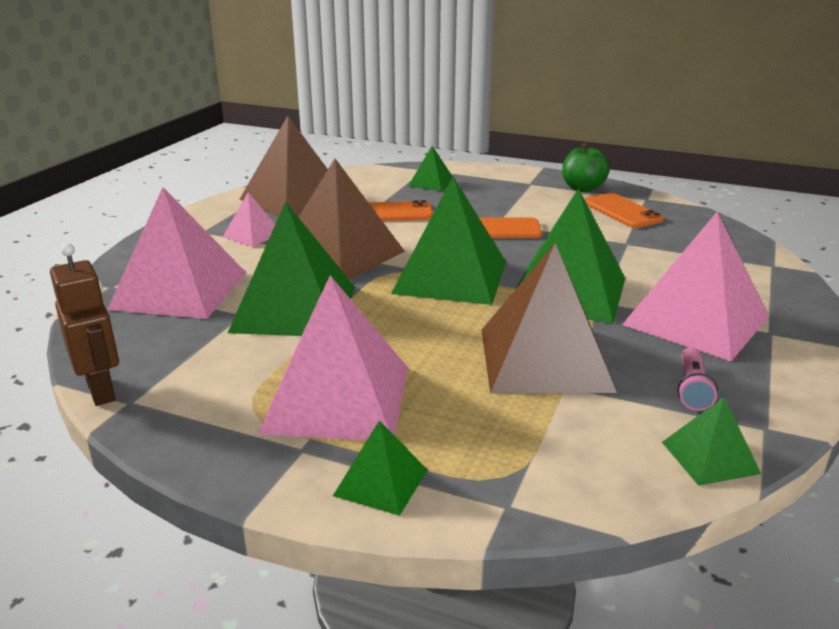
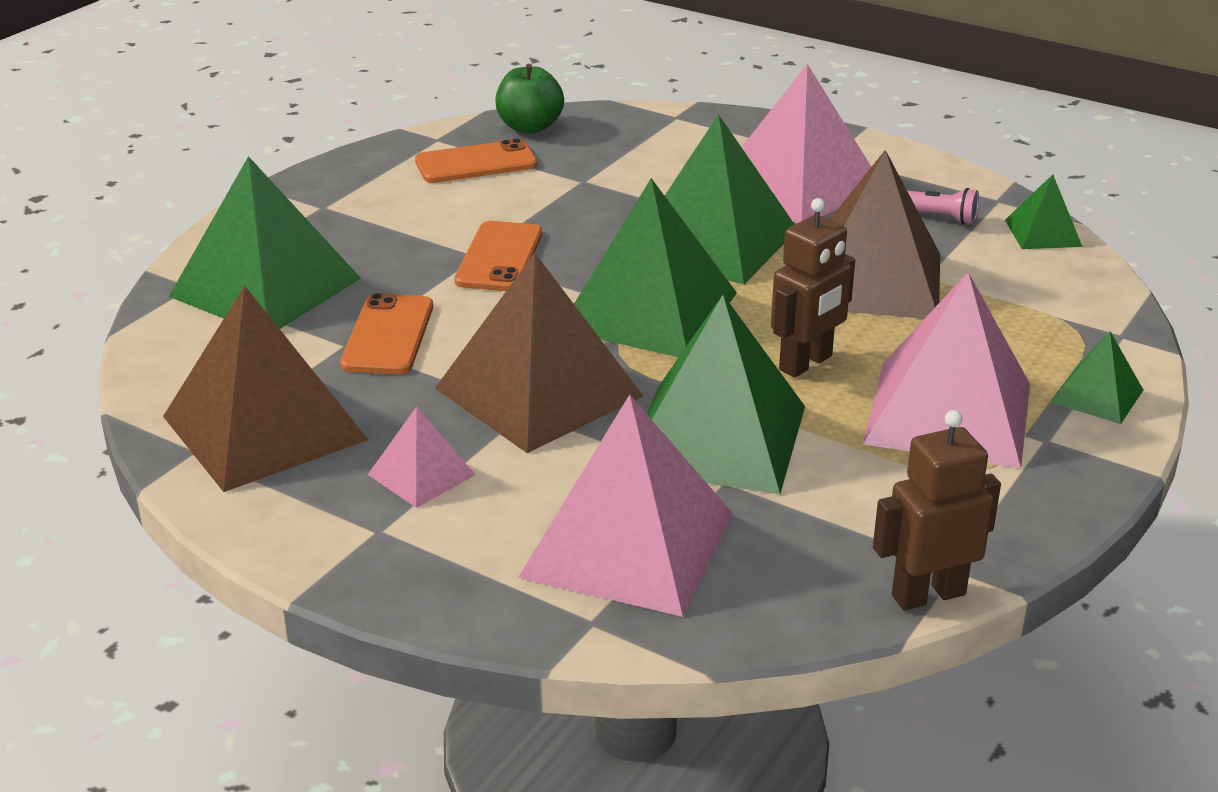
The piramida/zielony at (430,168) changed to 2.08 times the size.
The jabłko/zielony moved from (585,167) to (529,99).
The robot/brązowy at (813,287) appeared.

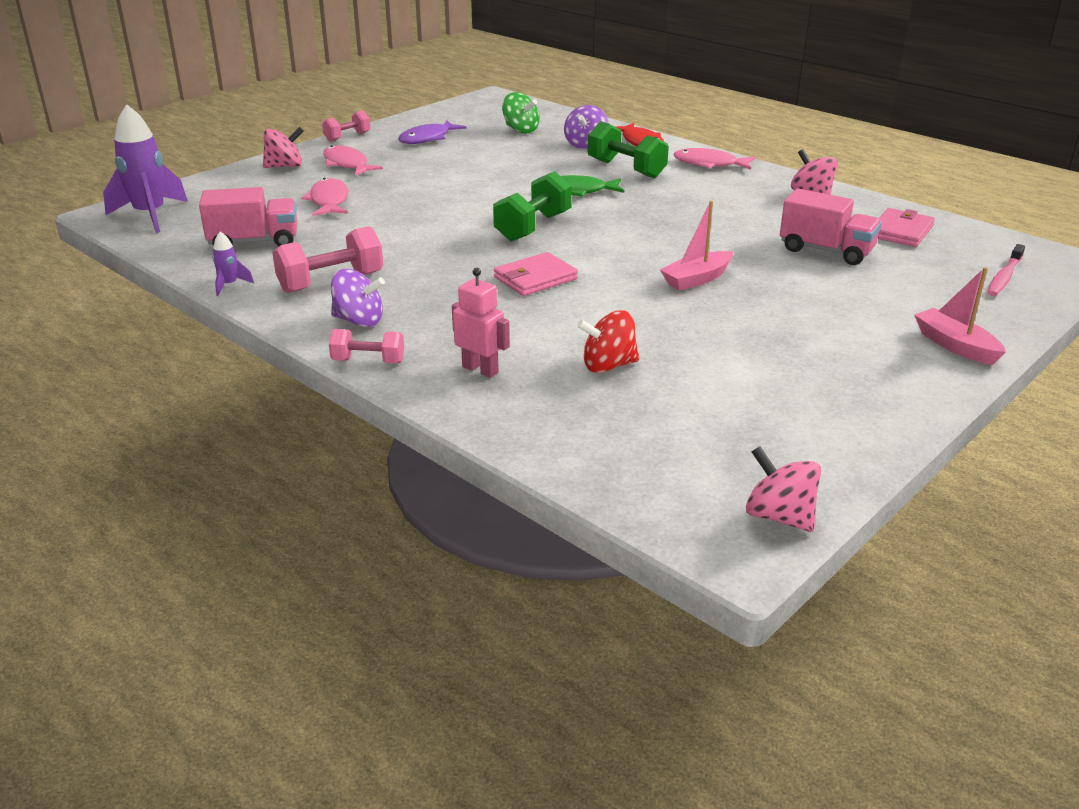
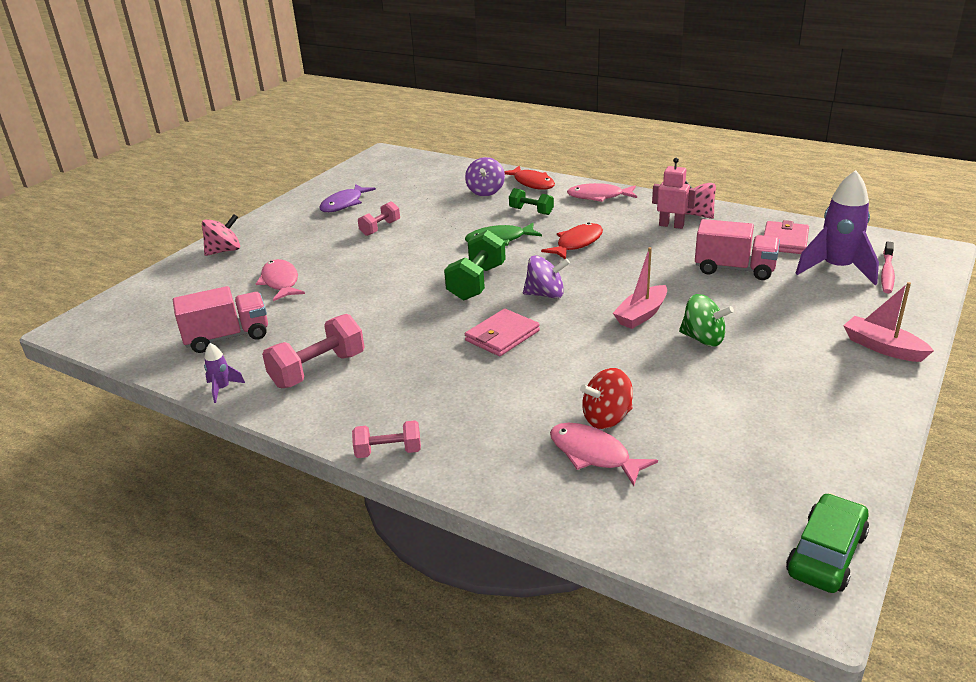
The hantel/różowy moved from (346,126) to (379,218).
The hantel/zielony at (628,149) changed to 0.61 times the size.
The bączek/fioletowy moved from (358,298) to (546,277).
The ryba/czerwony at (572,241) appeared.
The ryba/różowy moved from (353,160) to (604,454).
The robot/różowy moved from (481,323) to (674,193).
The bączek/zielony moved from (521,112) to (706,320).
The bączek/różowy at (783,489) was replaced by the samochód/zielony at (827,543).
The rakieta/fioletowy moved from (145,168) to (837,227).

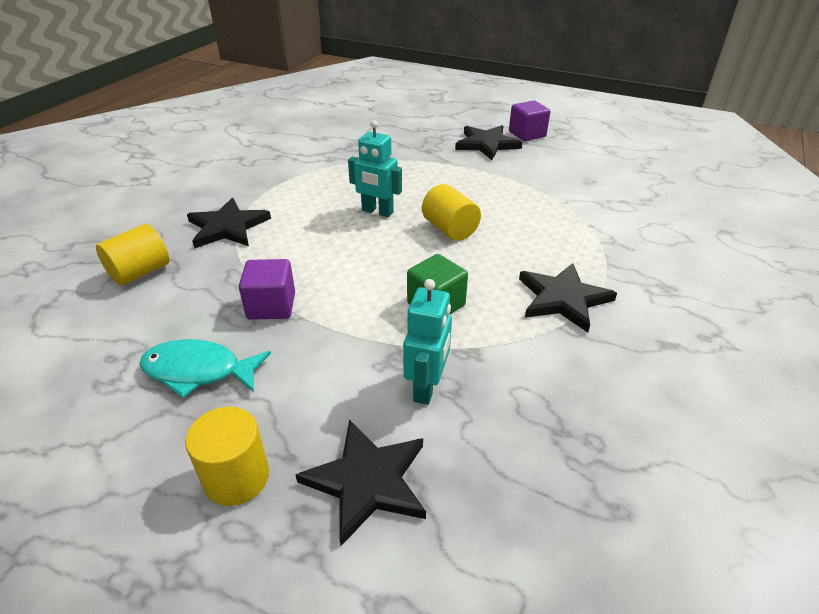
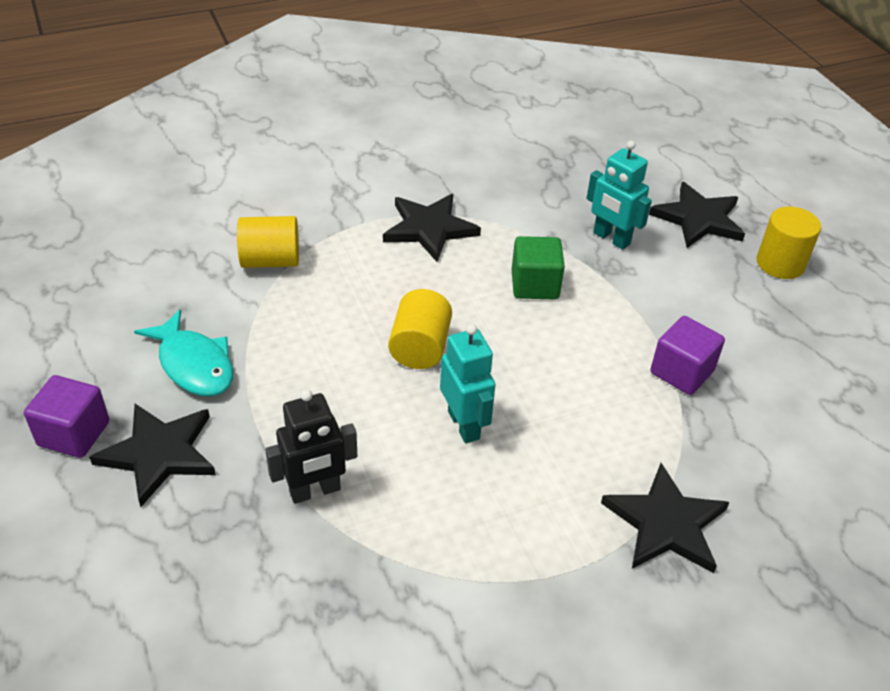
The ryba/turkusowy moved from (205,368) to (183,352).
The walec/żółty moved from (132,255) to (268,242).
The robot/czarny at (311,446) appeared.
The robot/turkusowy at (427,342) turned 105 degrees counterclockwise.

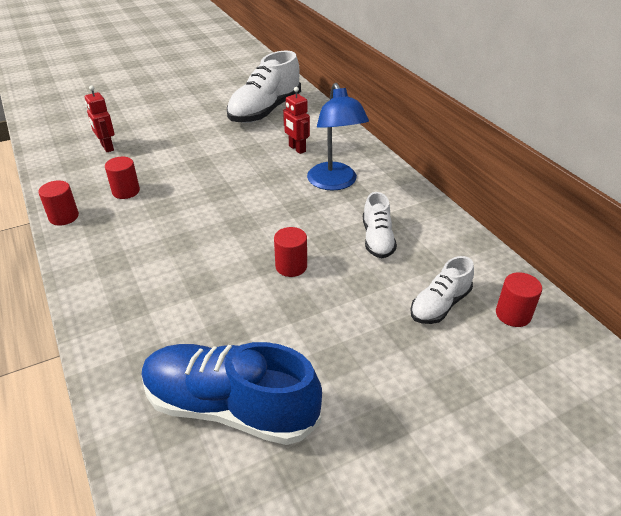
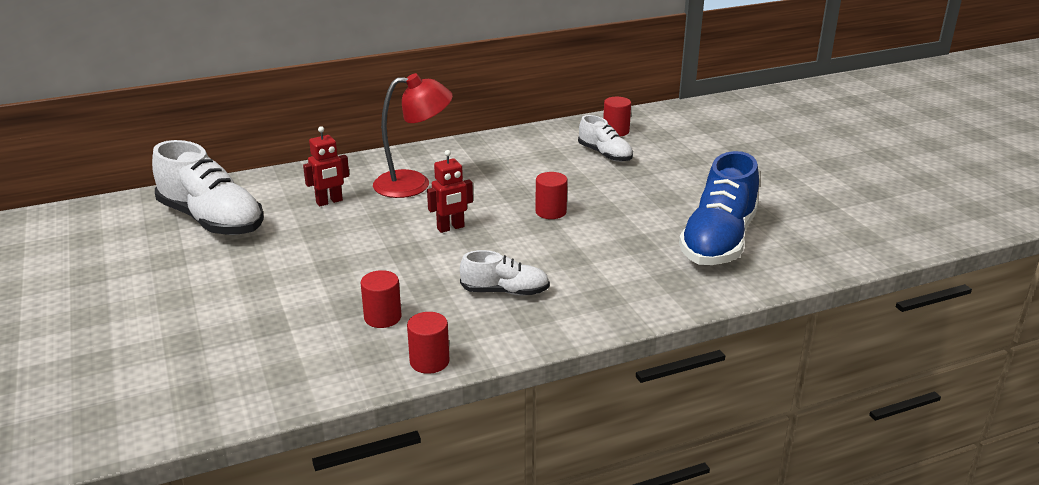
The lampka/niebieski at (338,137) became the lampka/czerwony at (413,135).
The robot/czerwony moved from (100,118) to (450,191).
The but/biały moved from (380,225) to (505,273).

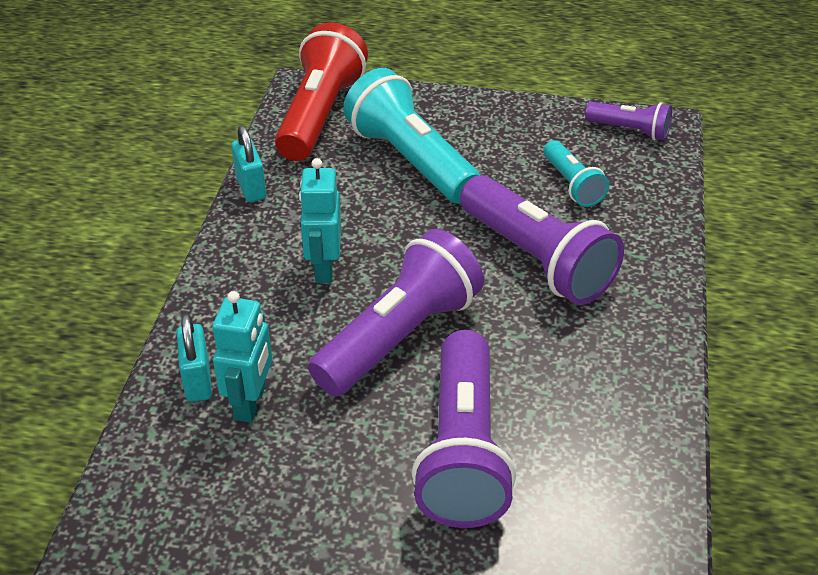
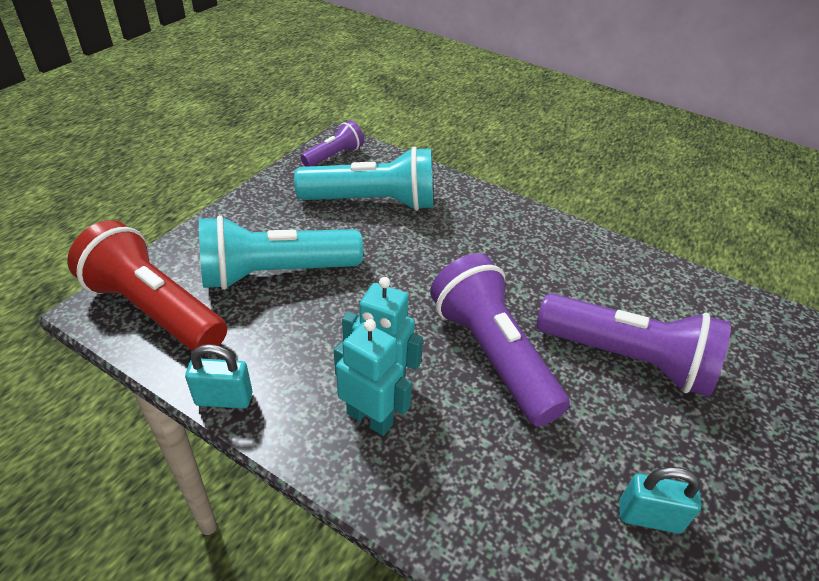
The latarka/turkusowy at (576,173) changed to 1.89 times the size.
The robot/turkusowy moved from (242,356) to (373,377).
The kłódka/turkusowy moved from (194,358) to (660,500).
The latarka/fioletowy at (542,240) disappeared.

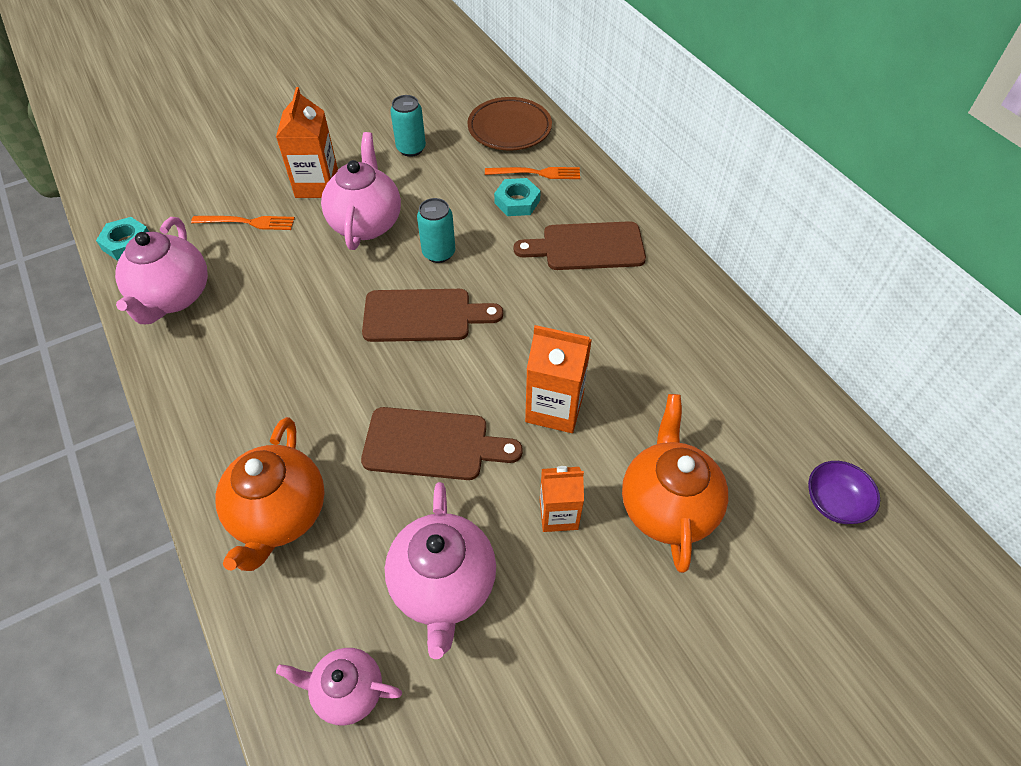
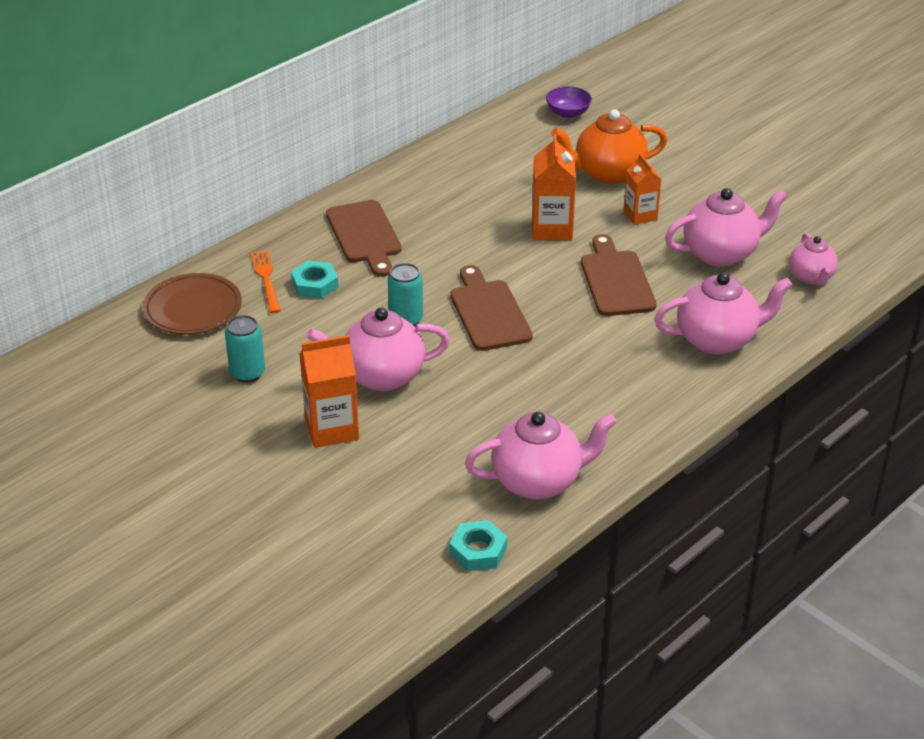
The imbryk/pomarańczowy at (270,494) became the imbryk/różowy at (723,313).
The widelec/pomarańczowy at (243,223) disappeared.

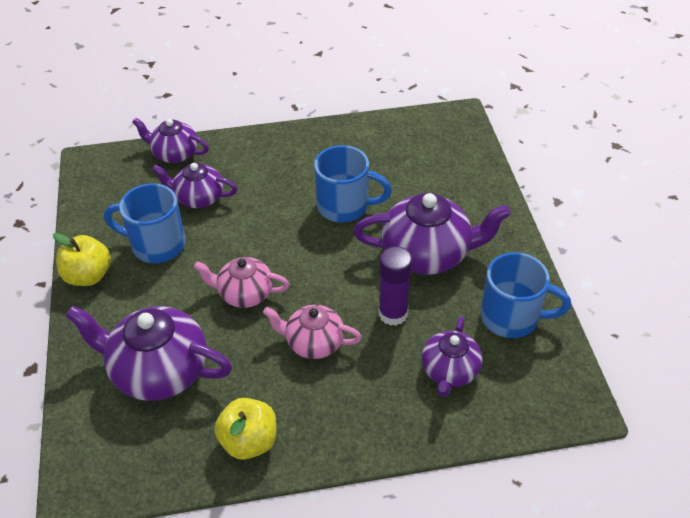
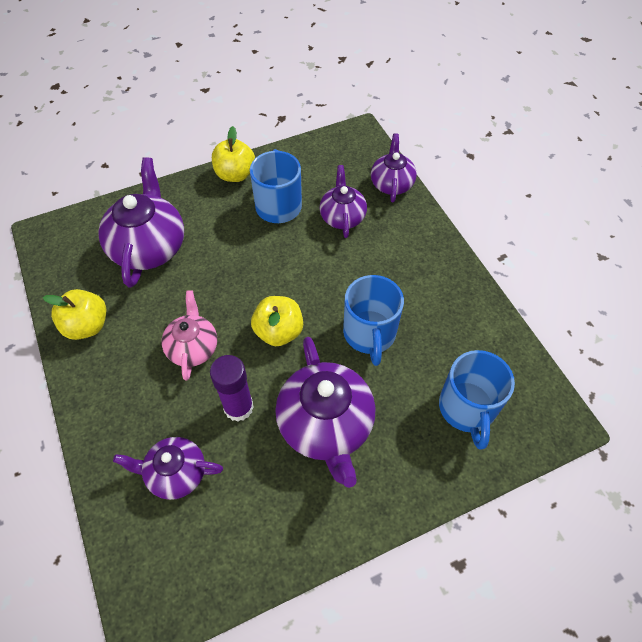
The jabłko/żółty at (277,321) appeared.
The kubek/niebieski moved from (526,295) to (477,400).
The imbryk/różowy at (241,282) disappeared.

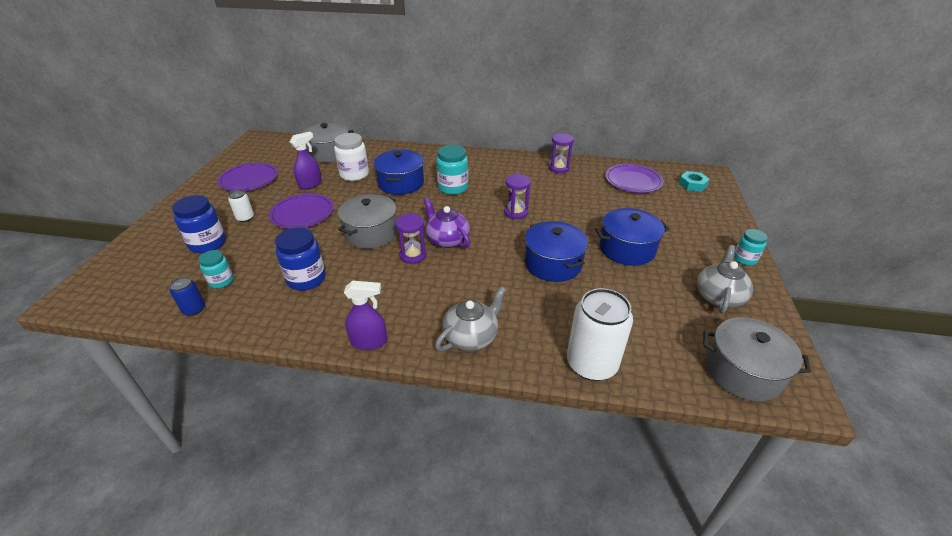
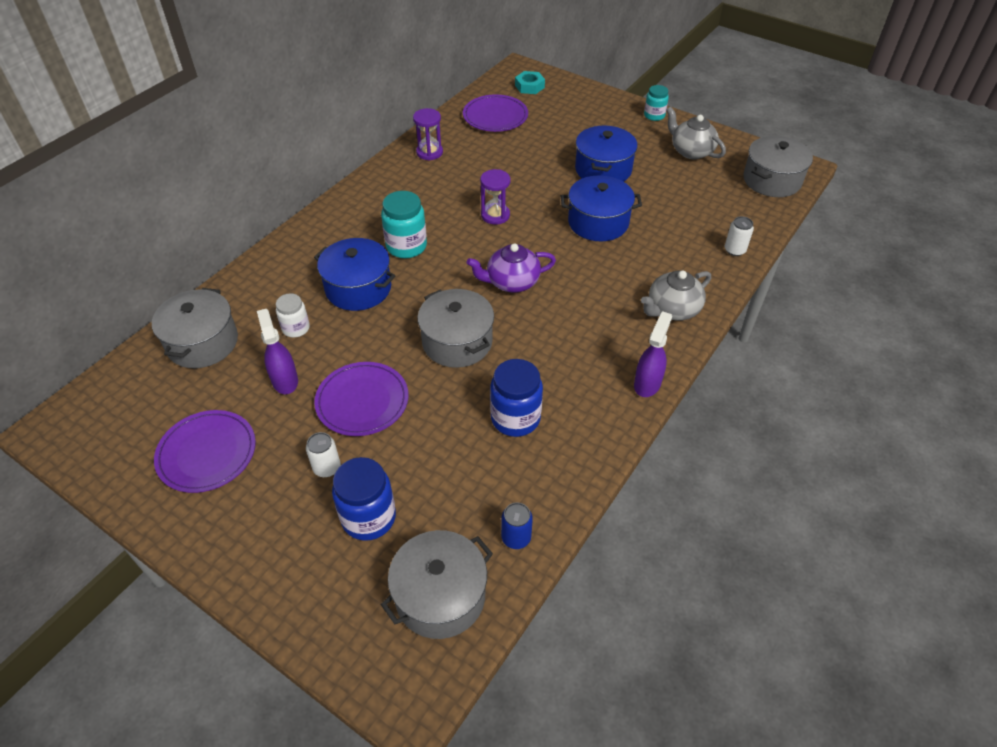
The słoik/biały at (351,157) changed to 0.61 times the size.
The garnek/szary at (437,584) appeared.
The imbryk/szary at (470,318) turned 105 degrees counterclockwise.
The puszka/biały at (600,334) changed to 0.48 times the size.
The słoik/turkusowy at (216,269) disappeared.
The klepsydra/fioletowy at (411,239) disappeared.

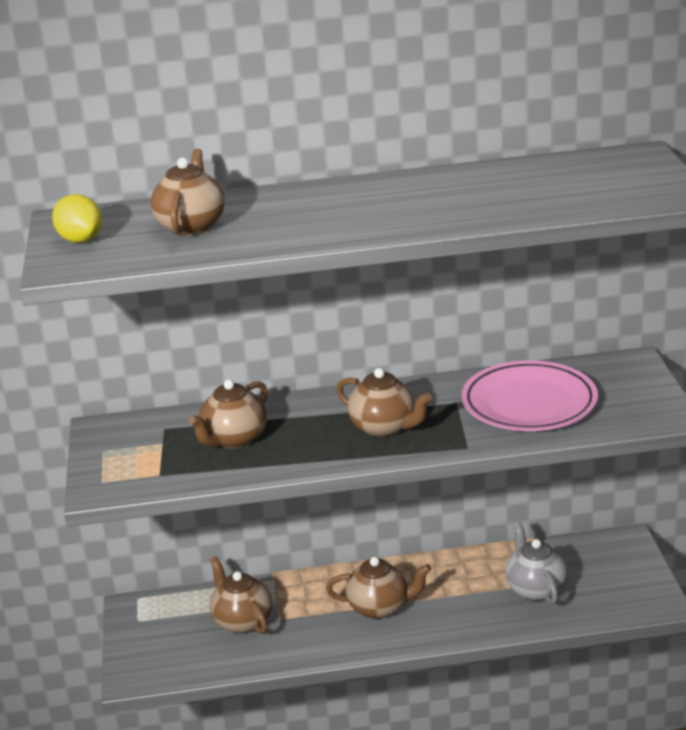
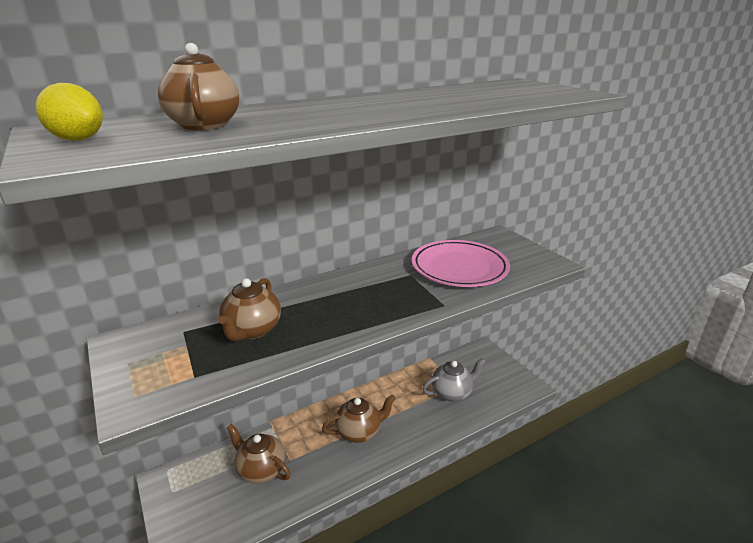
The imbryk/szary at (536,563) turned 105 degrees clockwise.
The imbryk/brązowy at (384,402) disappeared.

